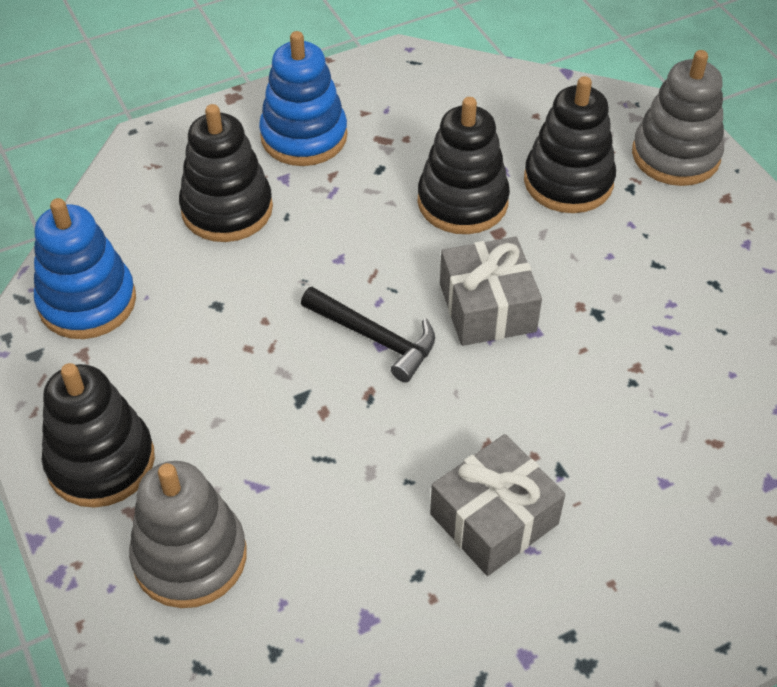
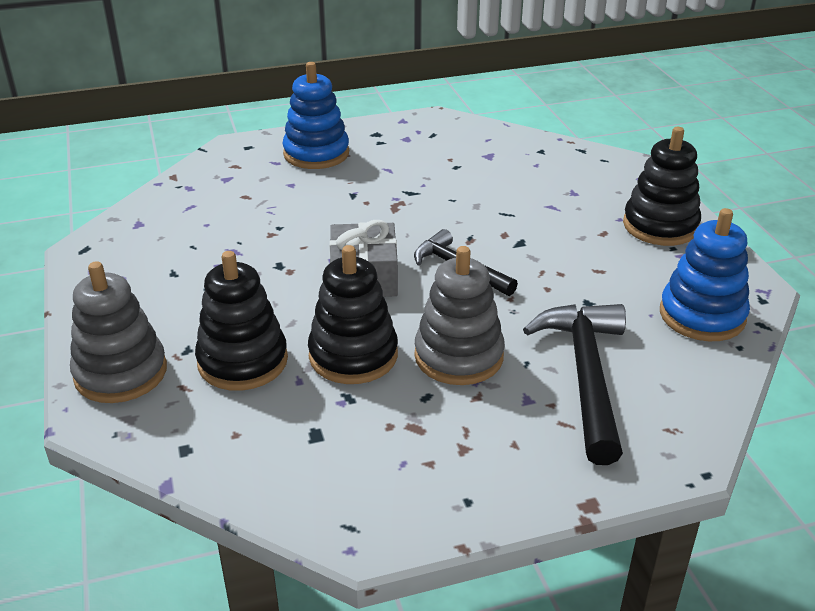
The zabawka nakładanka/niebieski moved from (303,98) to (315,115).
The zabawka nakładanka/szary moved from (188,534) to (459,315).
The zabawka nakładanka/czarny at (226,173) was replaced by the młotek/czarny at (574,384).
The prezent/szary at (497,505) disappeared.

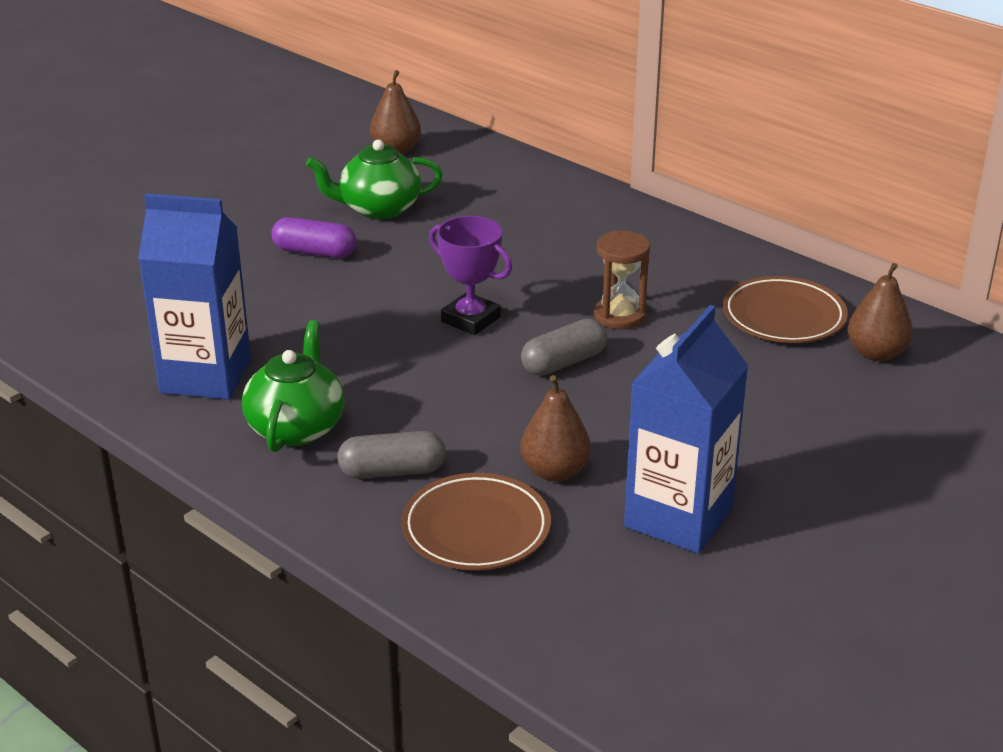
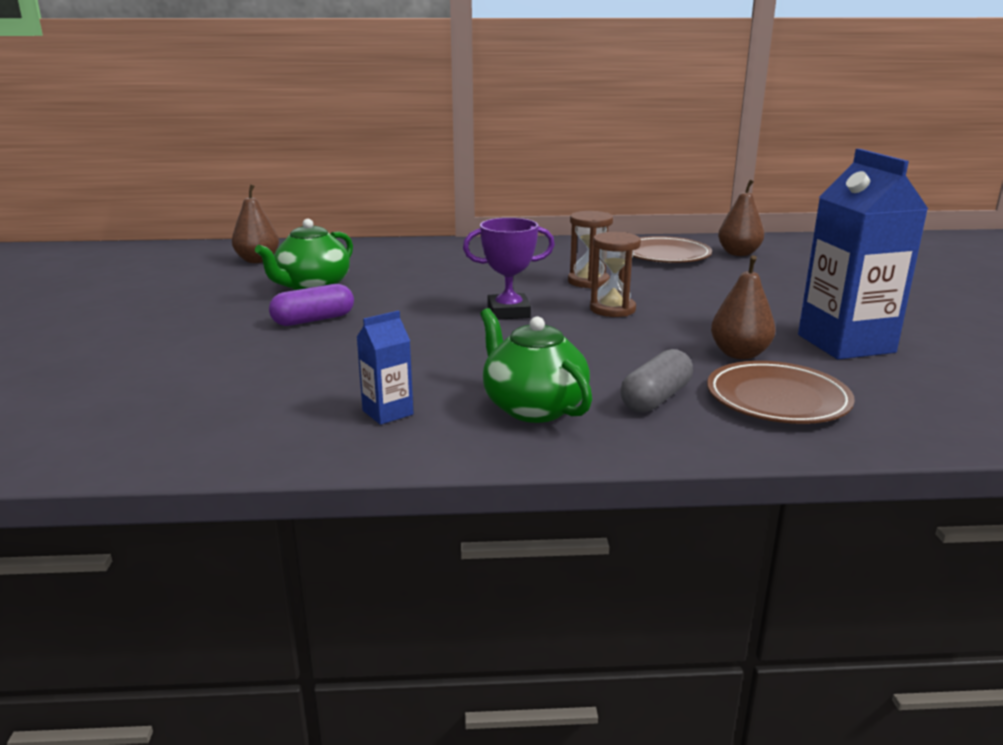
The karton mleka/niebieski at (194,297) changed to 0.47 times the size.
The kapsułka/szary at (564,347) was replaced by the klepsydra/brązowy at (615,274).

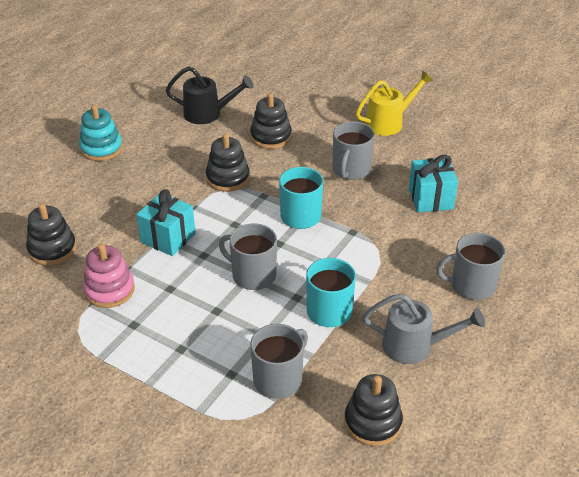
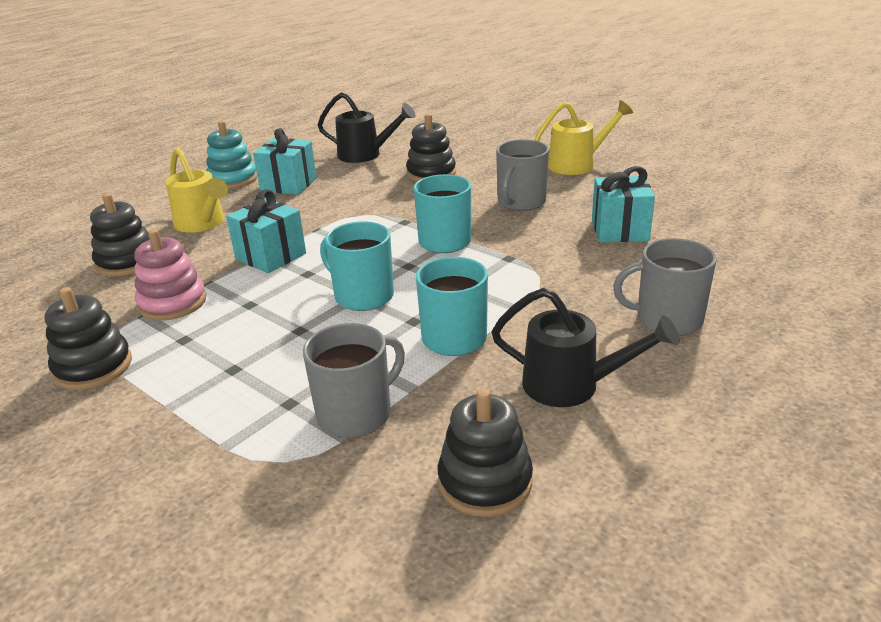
The zabawka nakładanka/czarny moved from (228,163) to (88,338).
The konewka/żółty at (197,190) appeared.
The prezent/turkusowy at (285,161) appeared.
The kubek/szary at (248,256) became the kubek/turkusowy at (357,266).
The konewka/szary at (424,328) became the konewka/czarny at (585,347).

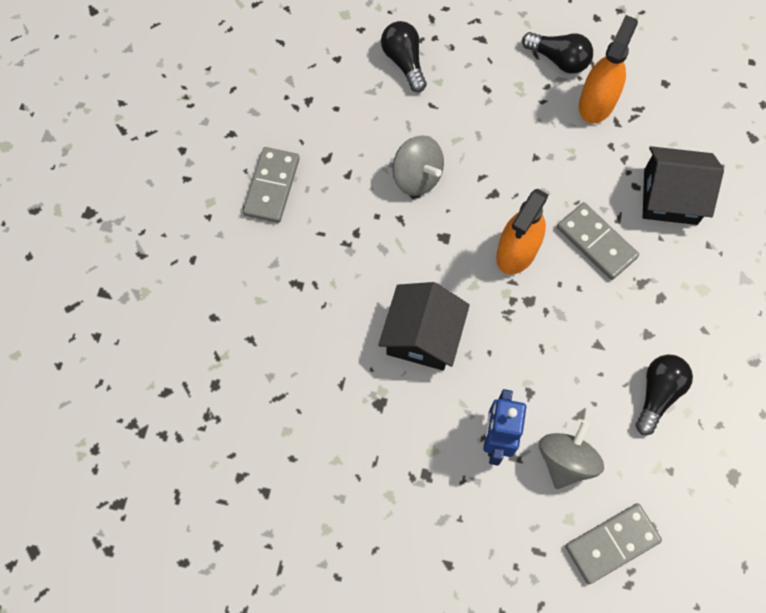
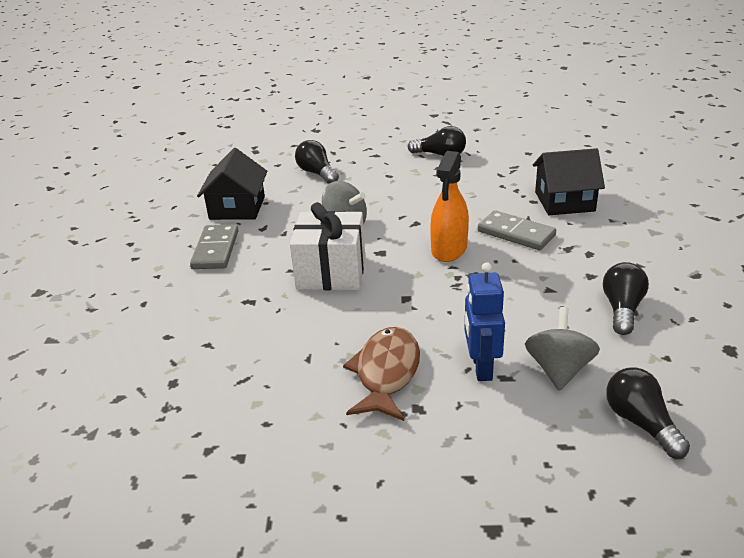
The domek/czarny moved from (424,326) to (232,184).
The prezent/biały at (327,246) appeared.
The ryba/brązowy at (381,374) appeared.
The kostka domina/szary at (613,543) was replaced by the żarówka/czarny at (648,412).
The spryskiwacz/pomarańczowy at (608,69) disappeared.

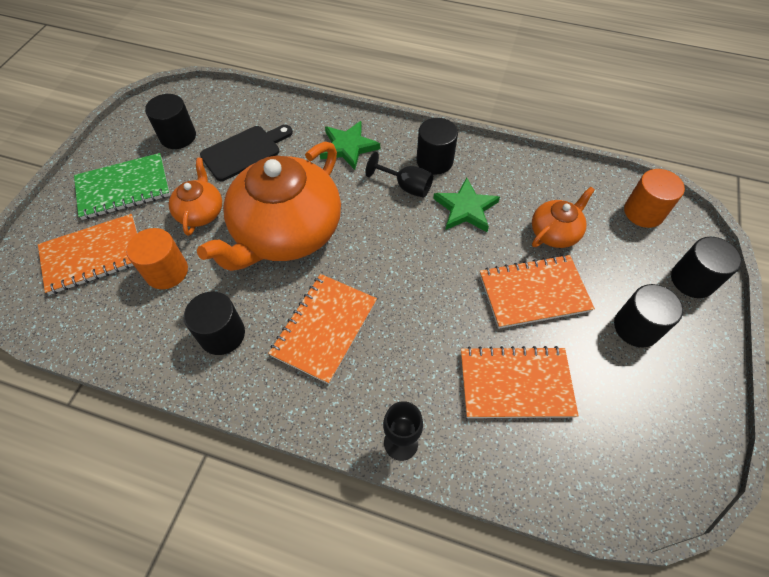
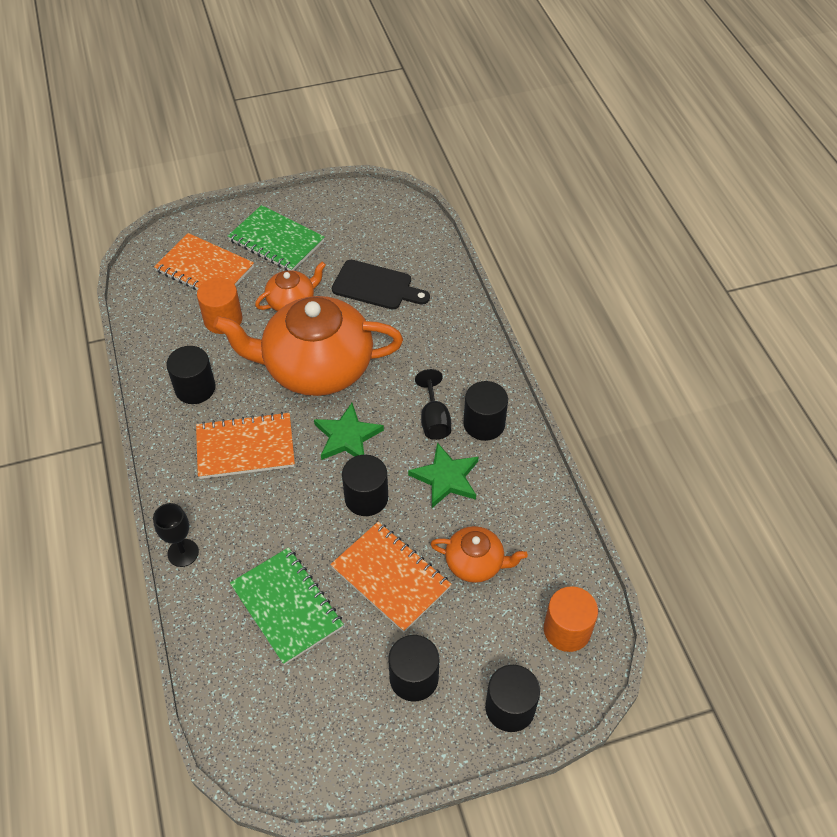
The zeszyt/pomarańczowy at (520,382) became the zeszyt/zielony at (287,606).
The gwiazda/zielony moved from (350,145) to (349,431).
The walec/czarny moved from (170,121) to (365,485).

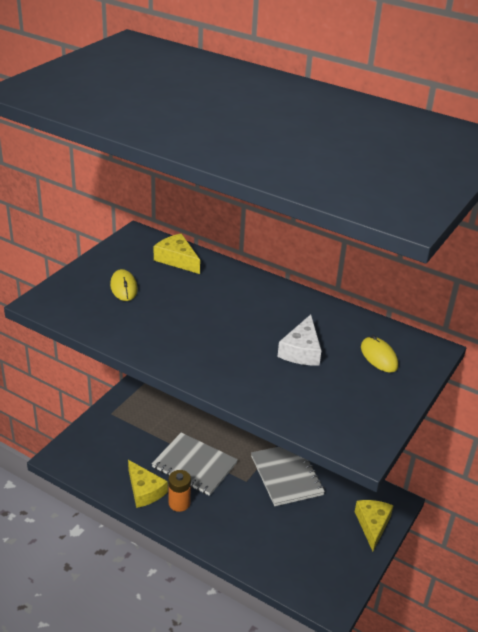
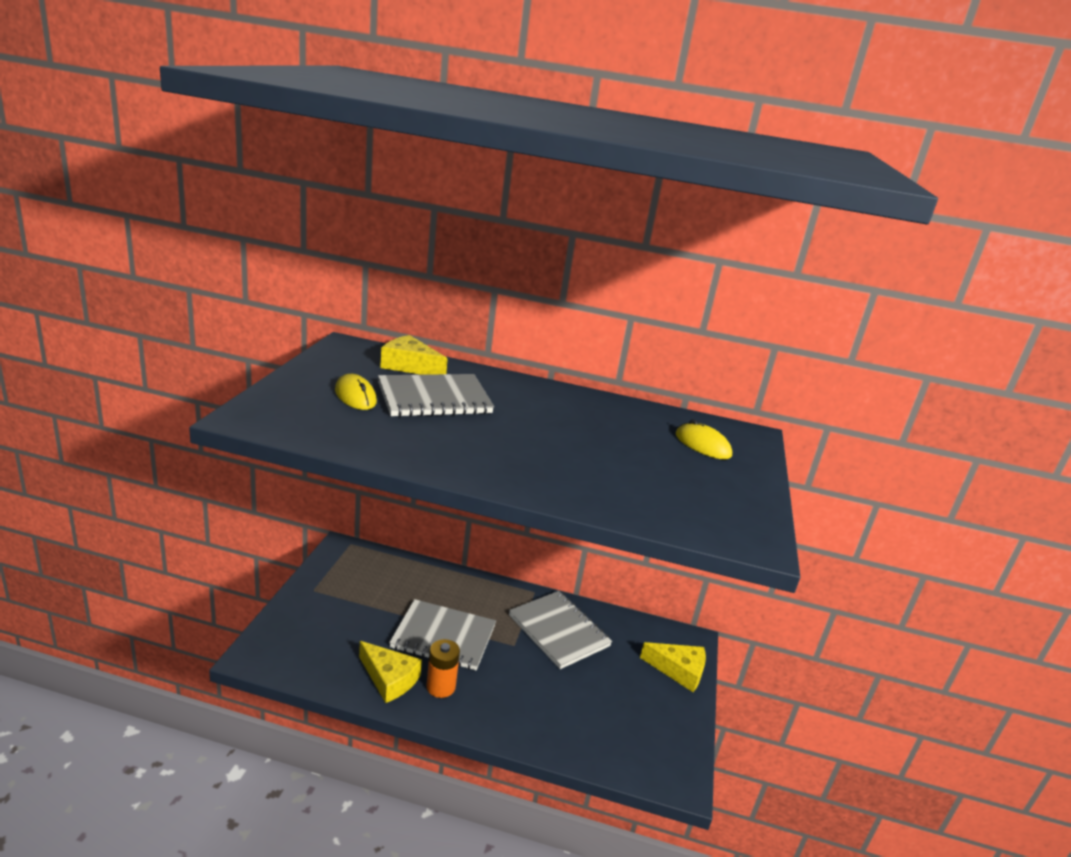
The zeszyt/szary at (436,395) appeared.
The ser/żółty at (374,525) turned 120 degrees clockwise.
The ser/biały at (300,340) disappeared.

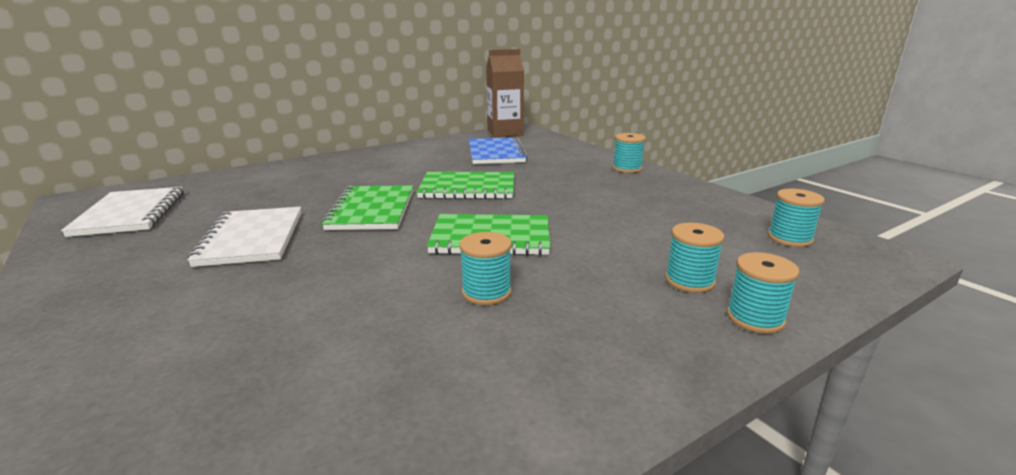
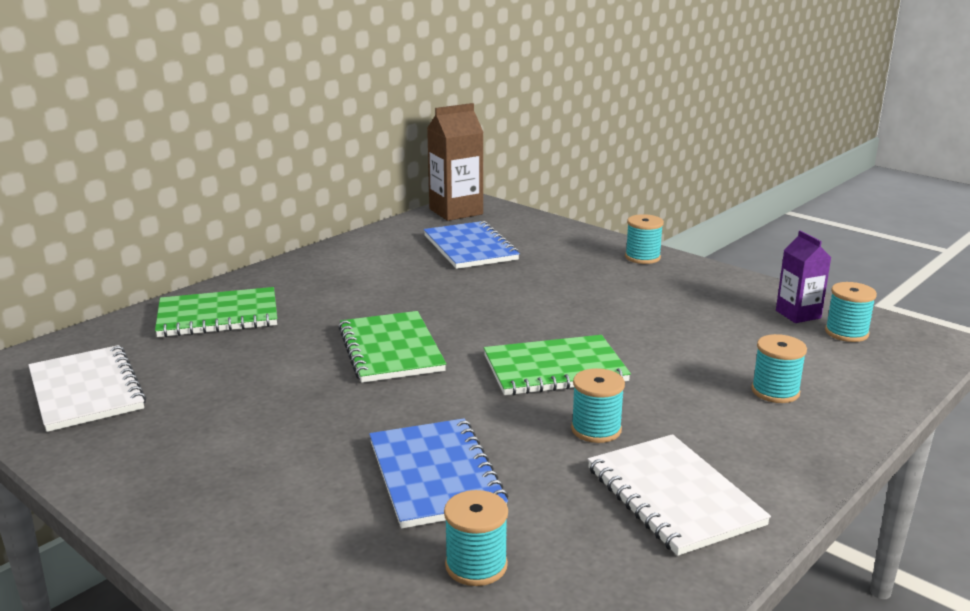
The zeszyt/zielony moved from (465,185) to (216,312).
The zeszyt/niebieski at (439,473) appeared.
The szpulka/turkusowy moved from (763,293) to (476,538).
The zeszyt/biały moved from (244,237) to (679,495).
The karton mleka/fioletowy at (804,276) appeared.

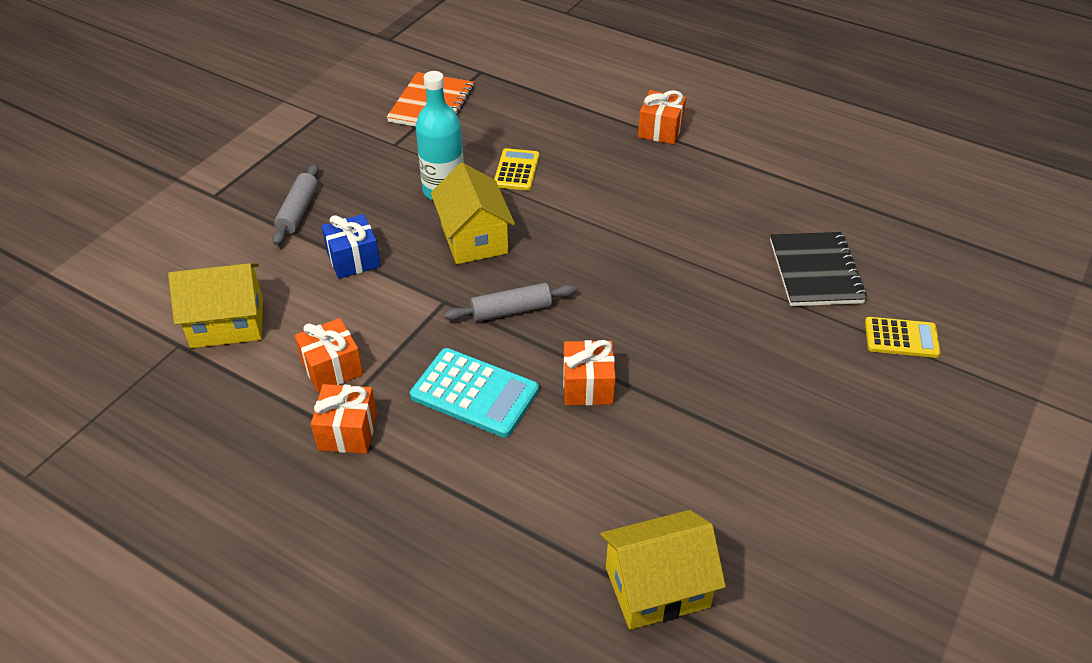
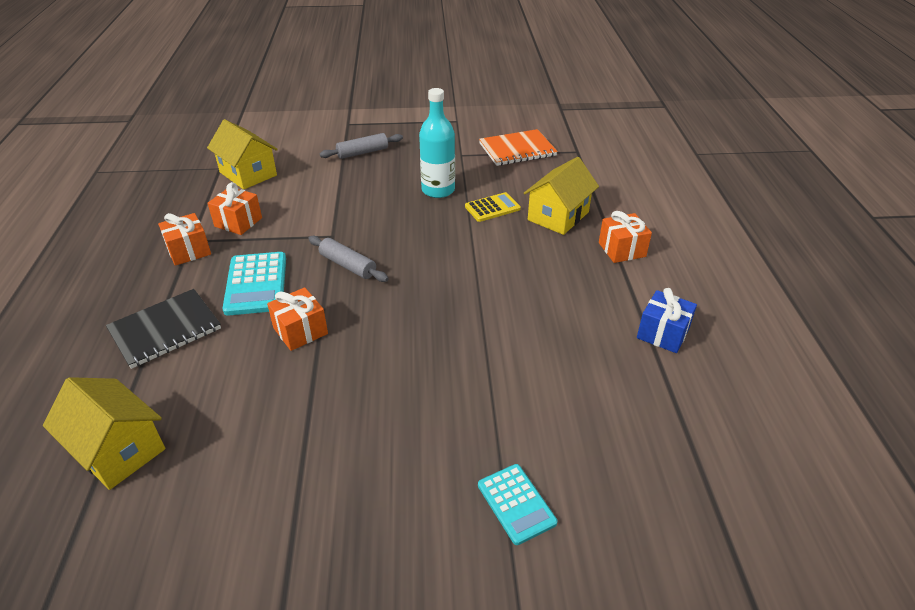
The zeszyt/czarny moved from (818,269) to (163,329).
The kalkulator/żółty at (903,337) became the kalkulator/turkusowy at (517,504).
The domek/żółty moved from (473,213) to (561,196).
The prezent/niebieski moved from (351,246) to (667,320).

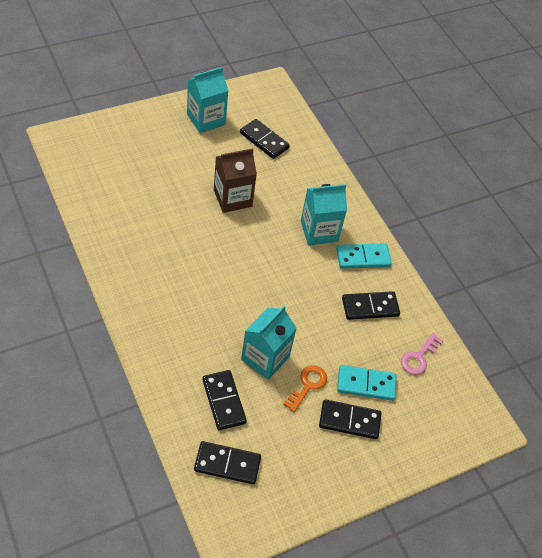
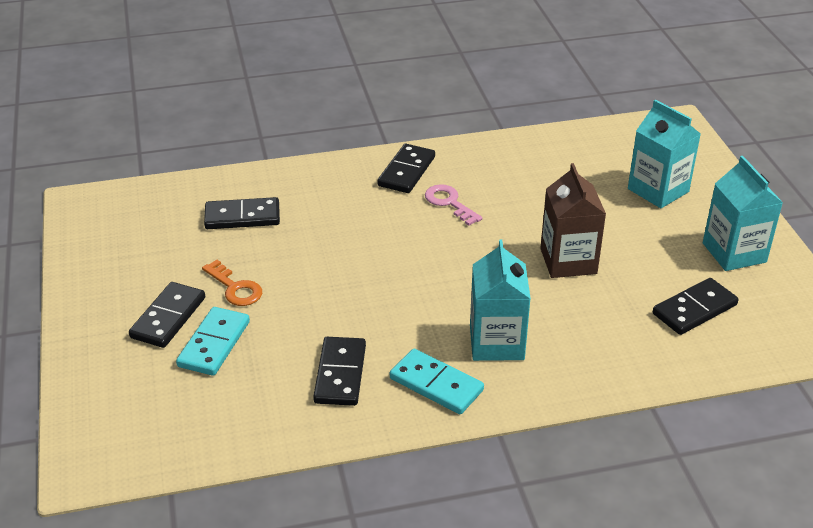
The kostka domina/czarny moved from (227,462) to (406,168).
The kostka domina/turkusowy at (364,256) turned 60 degrees counterclockwise.
The klucz/różowy moved from (422,354) to (454,205).
The karton mleka/turkusowy moved from (269,343) to (664,154).

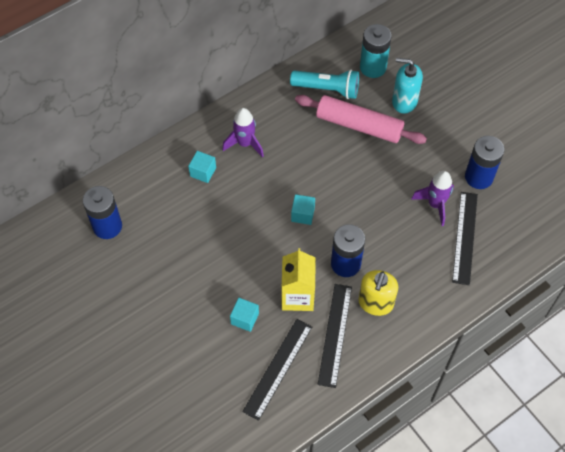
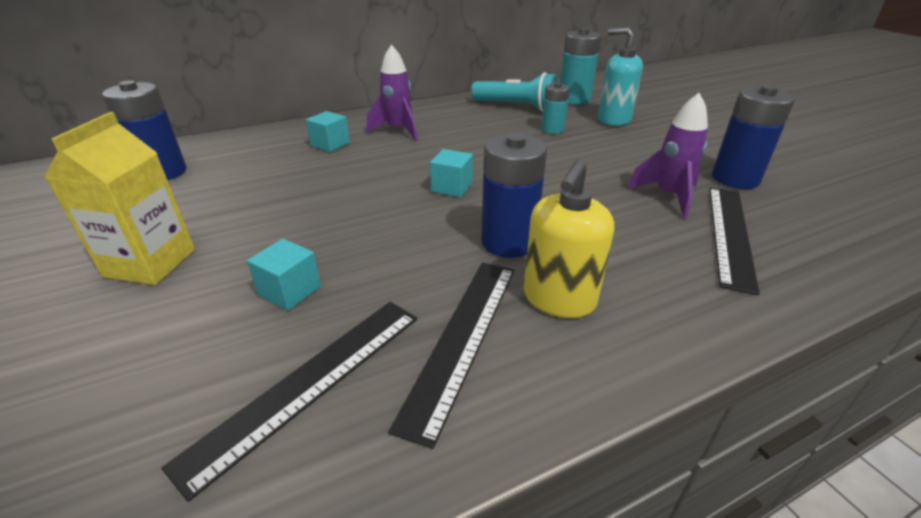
The karton mleka/żółty moved from (298,279) to (119,198).
The wałek do ciasta/różowy at (361,119) was replaced by the bateria/turkusowy at (556,108).

